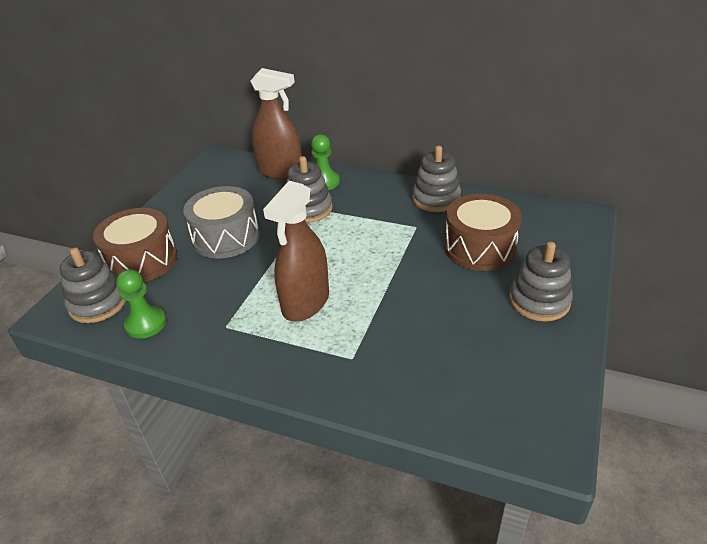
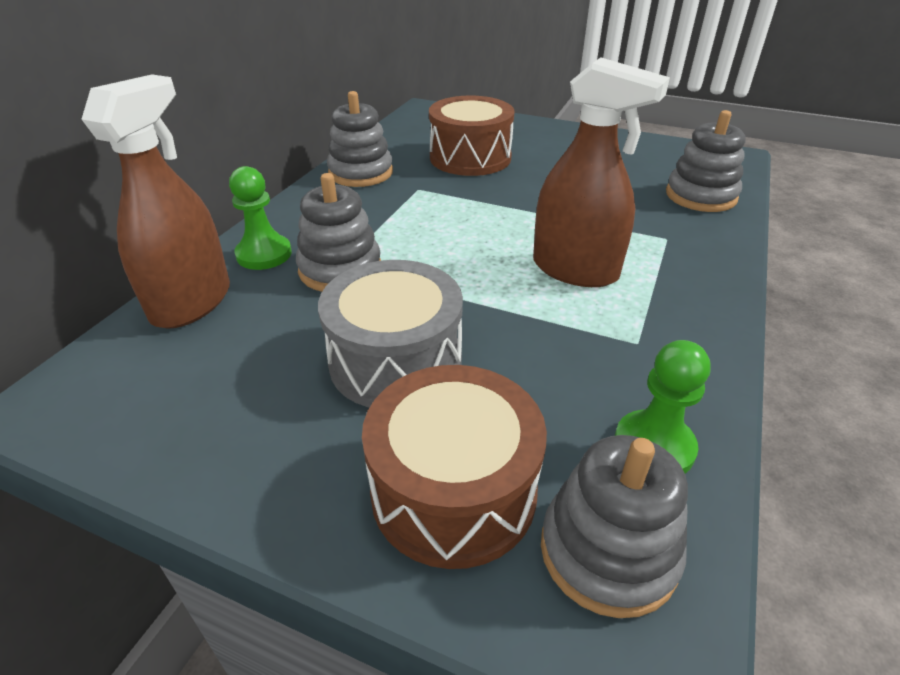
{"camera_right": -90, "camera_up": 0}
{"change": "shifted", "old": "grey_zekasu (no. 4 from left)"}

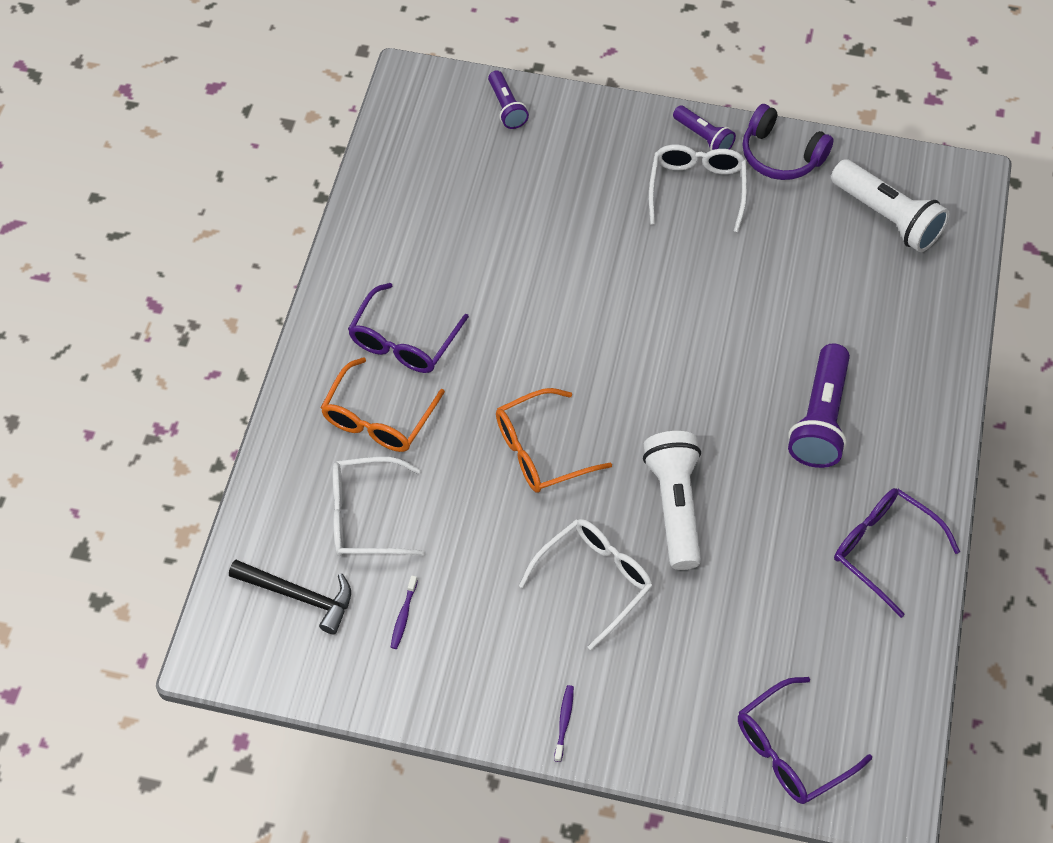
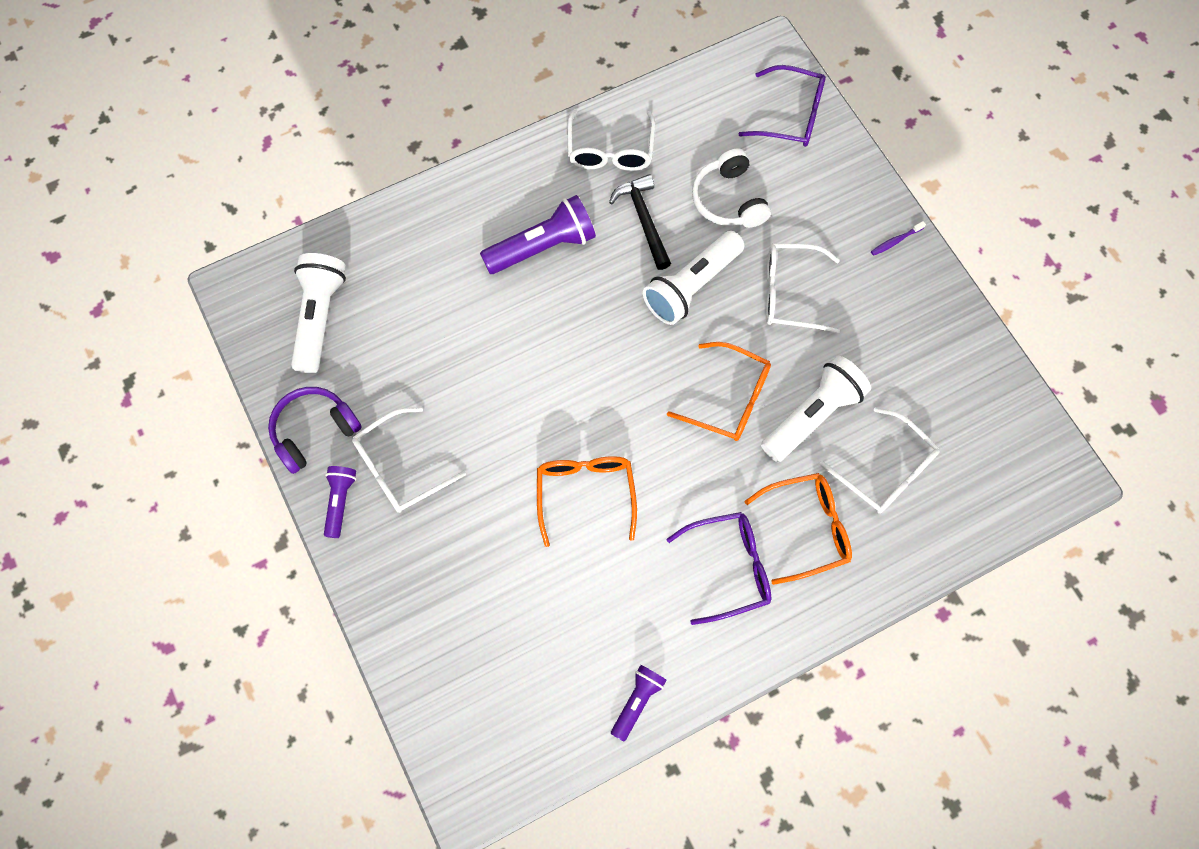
{"camera_right": -130, "camera_up": 10}
{"change": "gone", "old": "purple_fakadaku (no. 1 from left)"}
{"change": "new", "new": "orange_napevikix (no. 1 from left)"}
{"change": "new", "new": "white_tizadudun"}
{"change": "new", "new": "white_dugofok (no. 3 from left)"}
{"change": "shifted", "old": "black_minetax"}
{"change": "shifted", "old": "purple_dugofok (no. 1 from left in the first image)", "new": "purple_dugofok (no. 3 from left)"}
{"change": "repainted", "old": "purple_napevikix (no. 3 from left)", "new": "white_napevikix (no. 2 from left)"}
{"change": "rotated", "old": "purple_tizadudun", "degrees": -120}

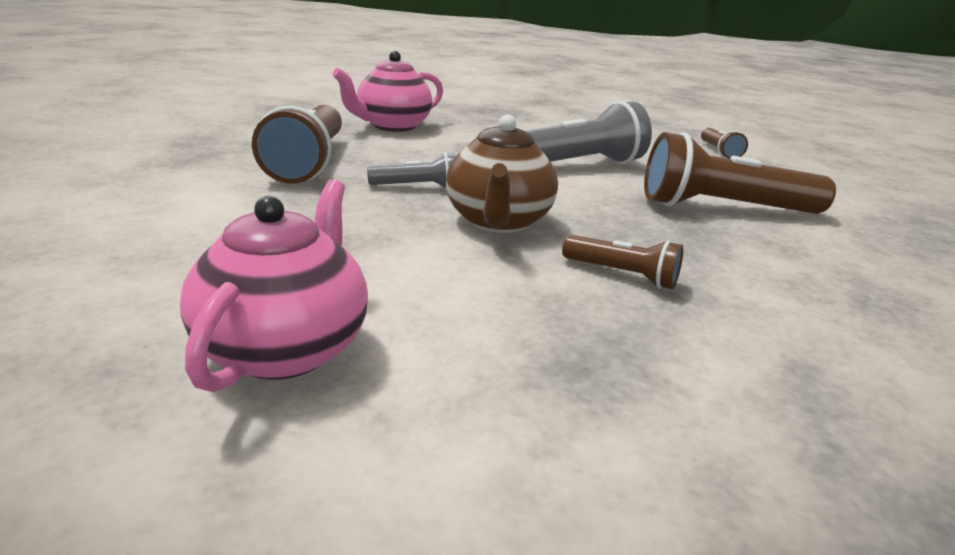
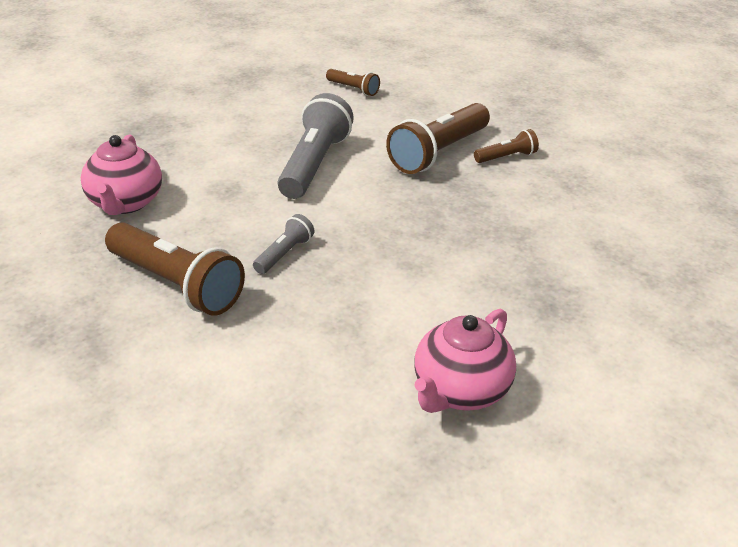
{"camera_right": -50, "camera_up": 10}
{"change": "gone", "old": "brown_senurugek"}
{"change": "shifted", "old": "brown_dugofok (no. 2 from left in the first image)", "new": "brown_dugofok (no. 4 from left)"}
{"change": "rotated", "old": "pink_senurugek (no. 1 from left in the first image)", "degrees": -105}

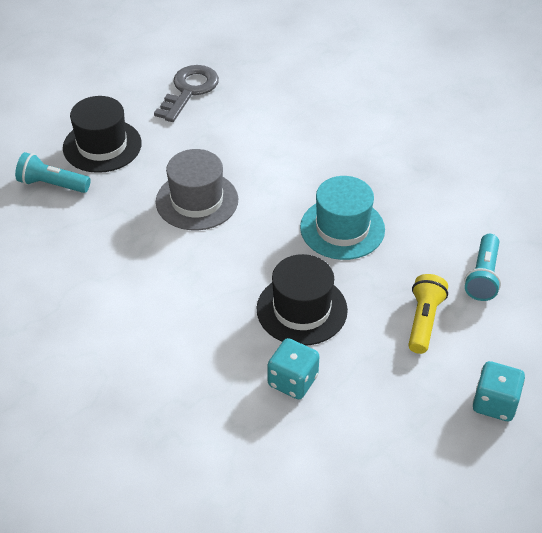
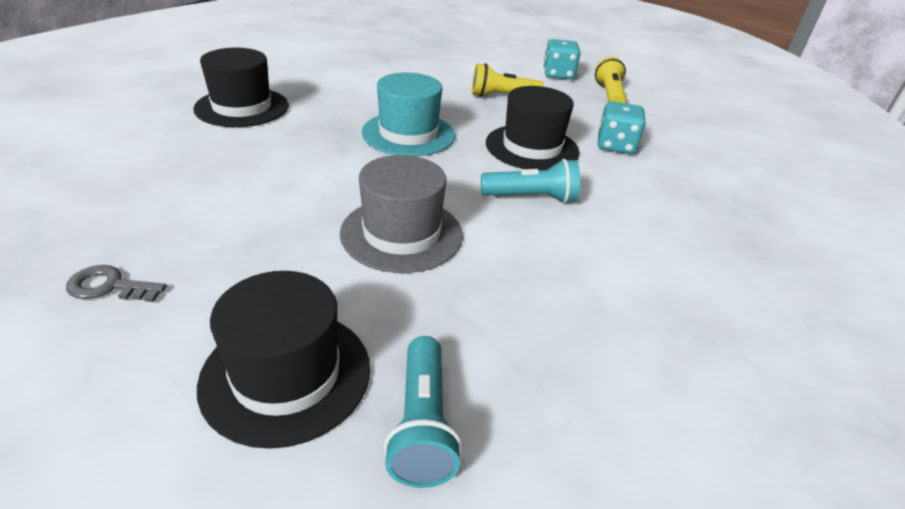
{"camera_right": -110, "camera_up": -10}
{"change": "new", "new": "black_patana (no. 1 from left)"}
{"change": "new", "new": "yellow_dugofok (no. 2 from left)"}
{"change": "shifted", "old": "turquoise_dugofok (no. 2 from left)"}
{"change": "scaled", "old": "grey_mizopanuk", "factor": 0.55}

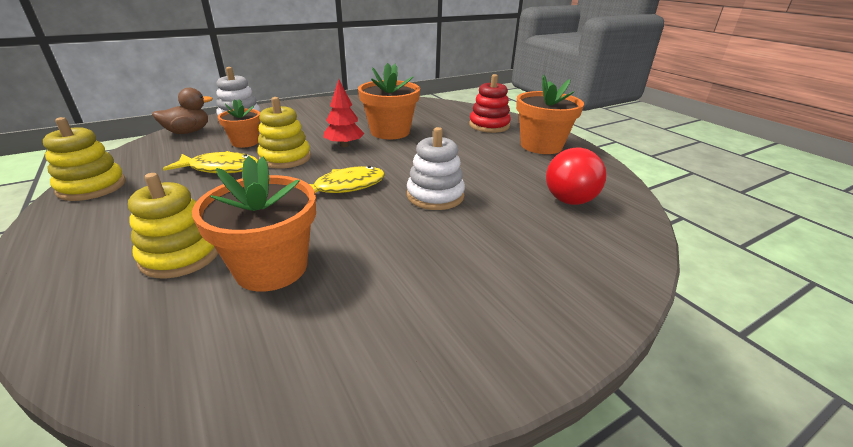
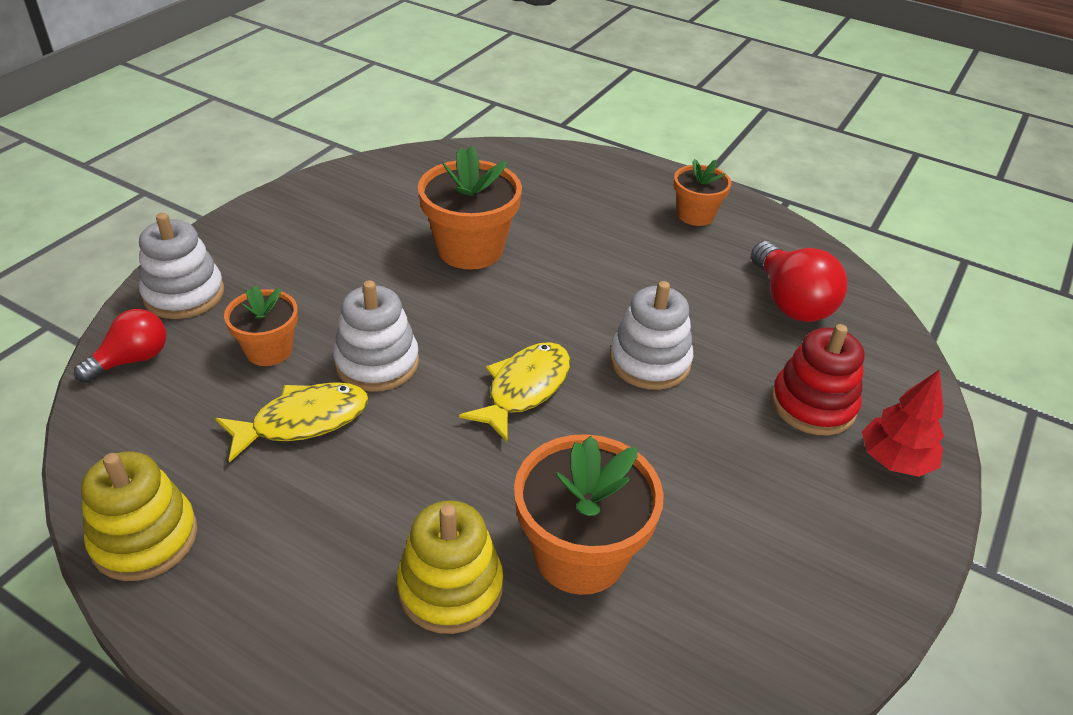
{"camera_right": -30, "camera_up": 10}
{"change": "shifted", "old": "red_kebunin"}
{"change": "shifted", "old": "red_zekasu"}
{"change": "swapped", "old": "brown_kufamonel", "new": "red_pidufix (no. 1 from left)"}
{"change": "repainted", "old": "yellow_zekasu (no. 3 from left)", "new": "white_zekasu (no. 2 from left)"}
{"change": "scaled", "old": "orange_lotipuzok (no. 4 from left)", "factor": 0.6}

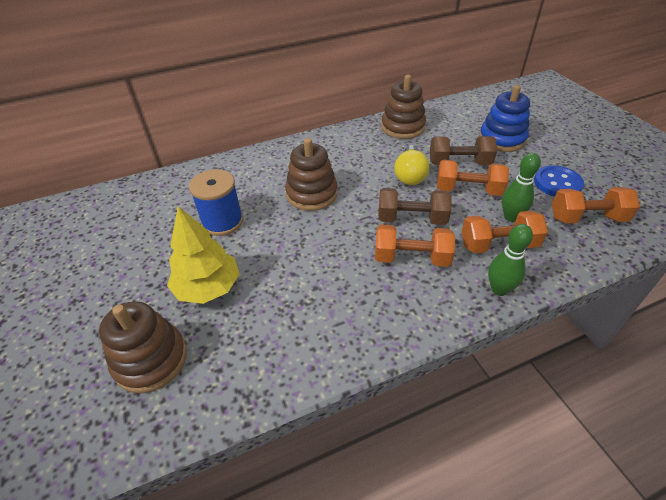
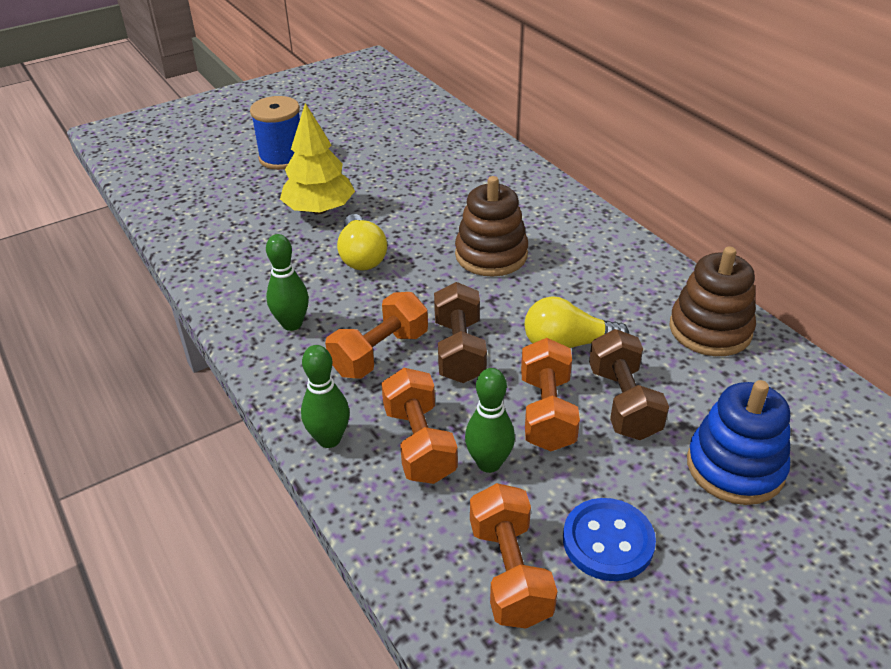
{"camera_right": 80, "camera_up": -5}
{"change": "gone", "old": "brown_zekasu (no. 1 from left)"}
{"change": "new", "new": "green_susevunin (no. 1 from left)"}
{"change": "new", "new": "yellow_pidufix (no. 1 from left)"}
{"change": "shifted", "old": "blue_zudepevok"}
{"change": "rotated", "old": "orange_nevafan (no. 1 from left)", "degrees": 45}

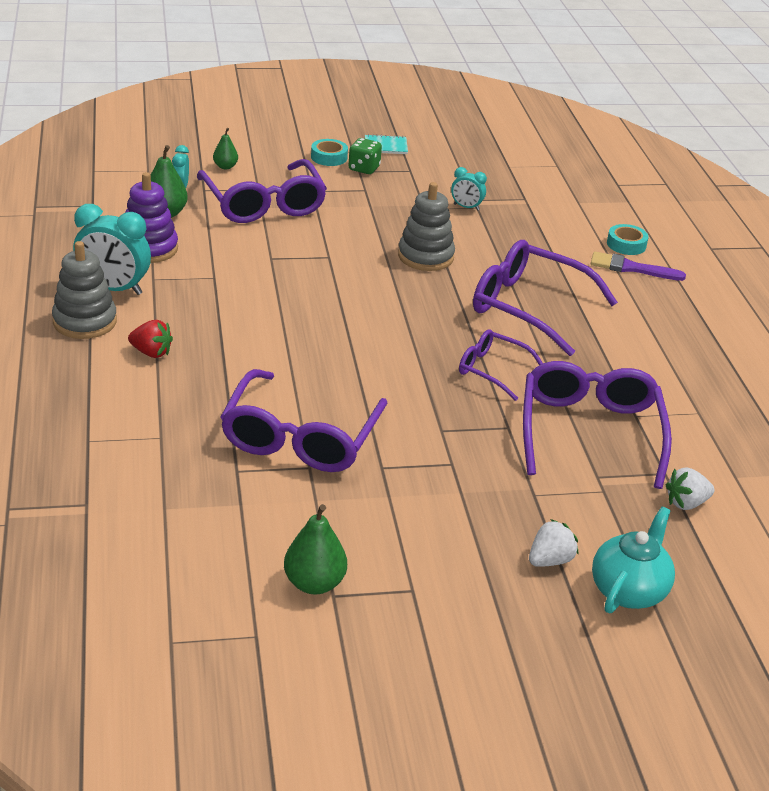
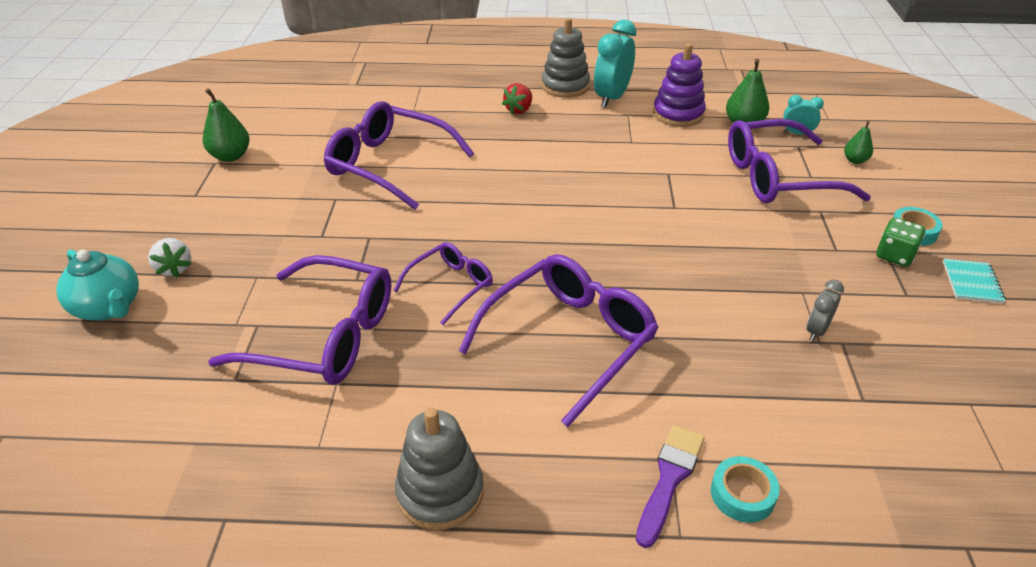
{"camera_right": 105, "camera_up": 5}
{"change": "gone", "old": "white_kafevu (no. 2 from left)"}
{"change": "shifted", "old": "grey_zekasu (no. 2 from left in the first image)", "new": "grey_zekasu (no. 1 from left)"}
{"change": "repainted", "old": "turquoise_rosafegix (no. 3 from left)", "new": "grey_rosafegix"}

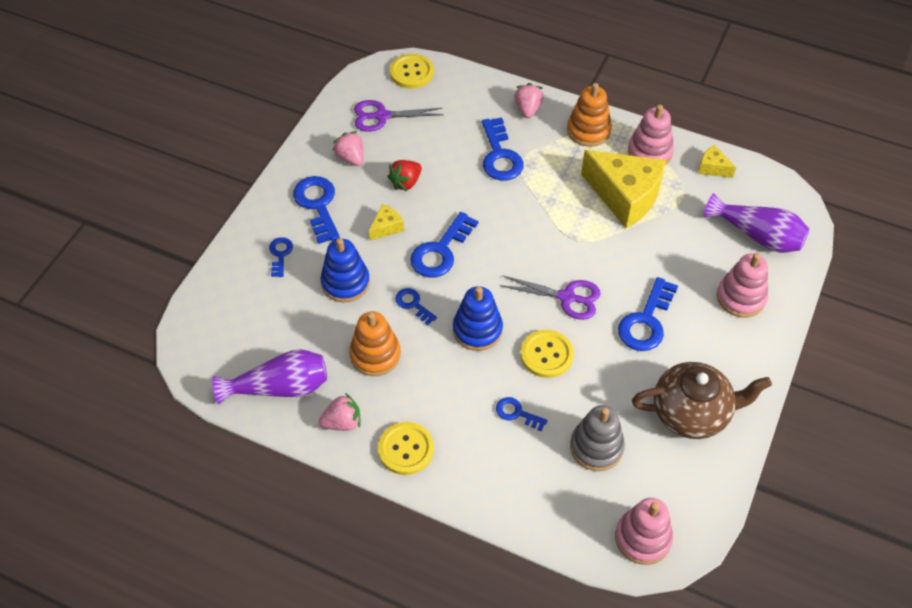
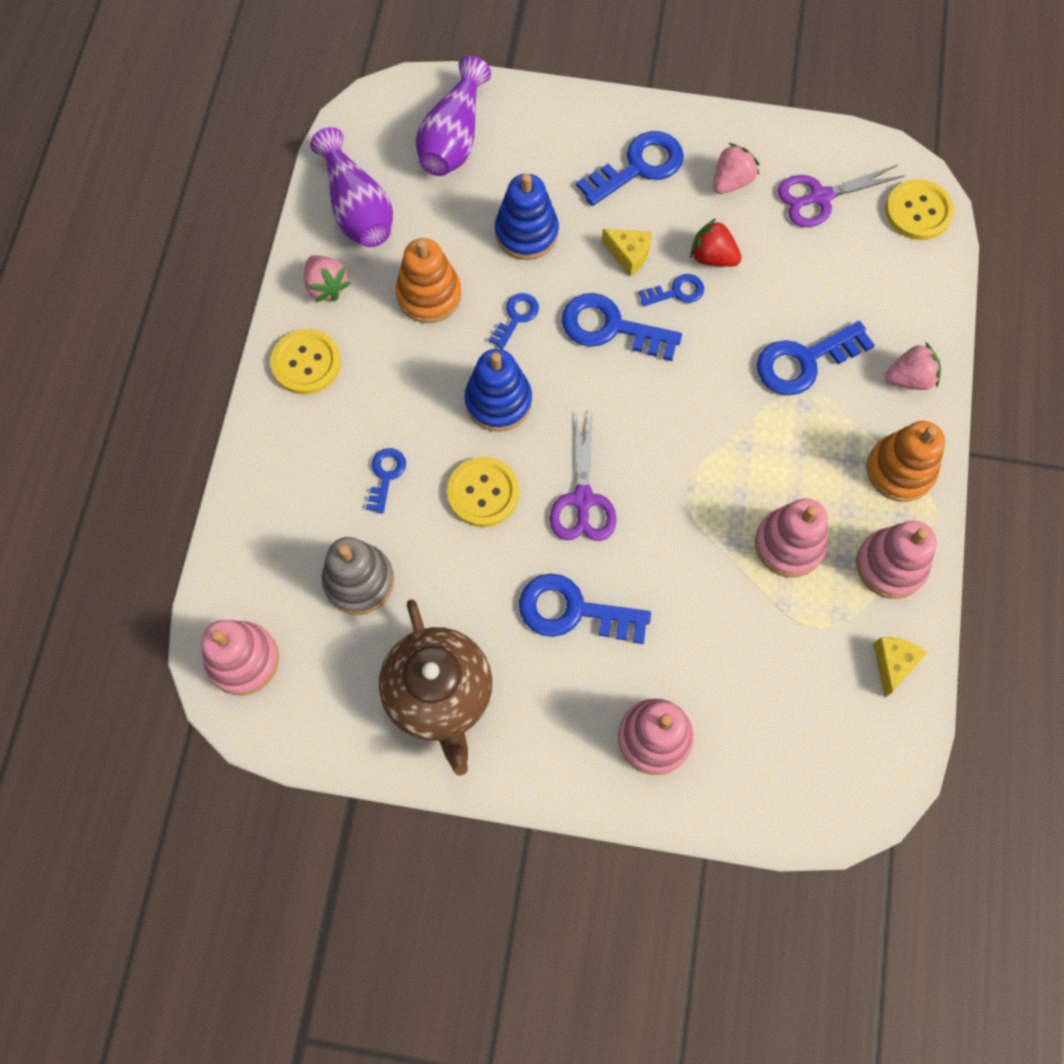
{"camera_right": 75, "camera_up": 15}
{"change": "shifted", "old": "blue_mizopanuk (no. 1 from left in the first image)", "new": "blue_mizopanuk (no. 6 from left)"}
{"change": "shifted", "old": "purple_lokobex (no. 2 from left)"}
{"change": "swapped", "old": "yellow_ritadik (no. 2 from left)", "new": "pink_zekasu (no. 3 from left)"}
{"change": "rotated", "old": "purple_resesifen (no. 1 from left in the first image)", "degrees": -90}

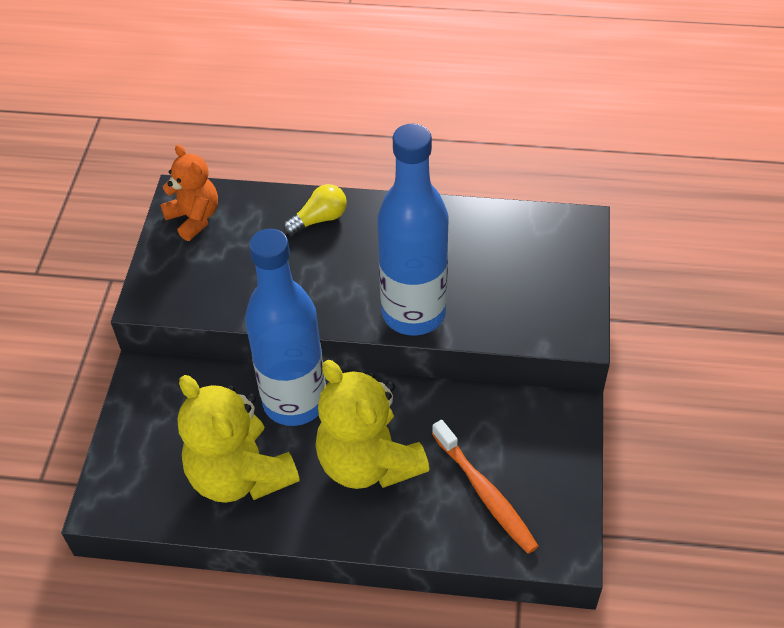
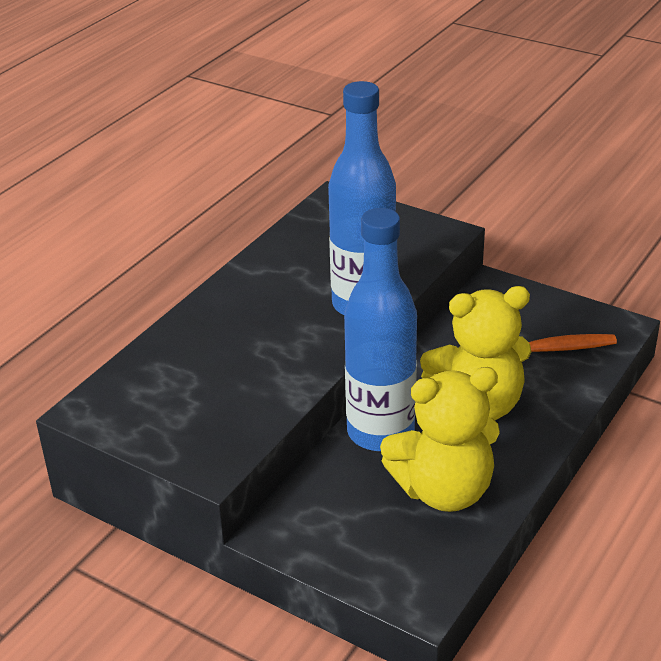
{"camera_right": -65, "camera_up": -15}
{"change": "gone", "old": "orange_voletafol"}
{"change": "gone", "old": "yellow_pidufix"}

